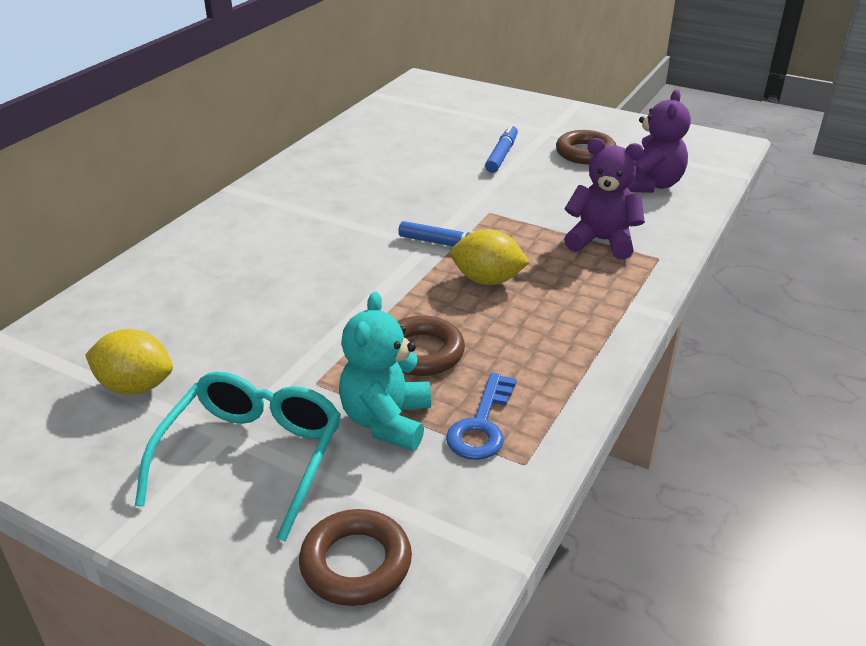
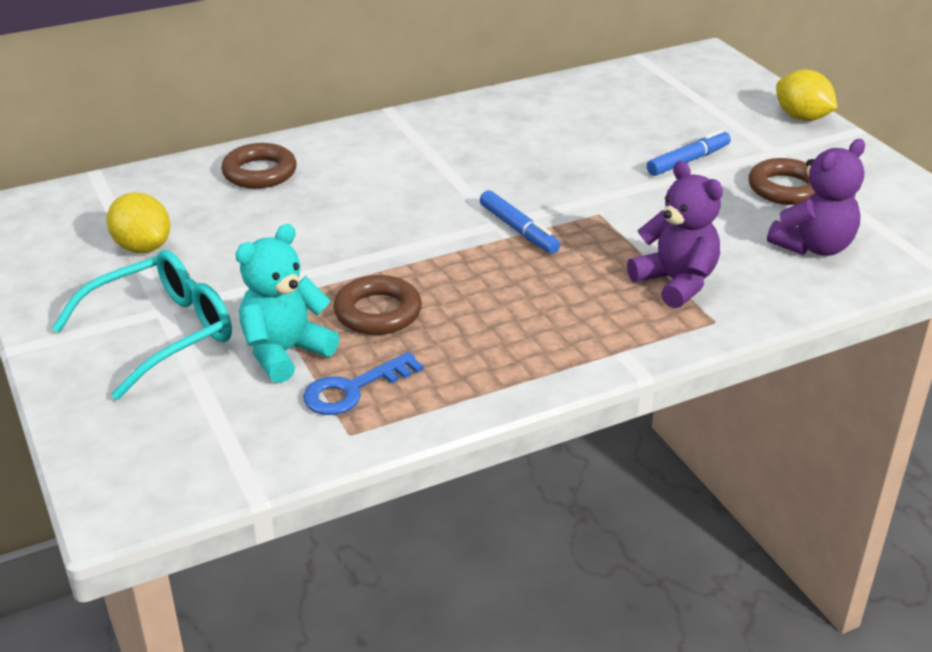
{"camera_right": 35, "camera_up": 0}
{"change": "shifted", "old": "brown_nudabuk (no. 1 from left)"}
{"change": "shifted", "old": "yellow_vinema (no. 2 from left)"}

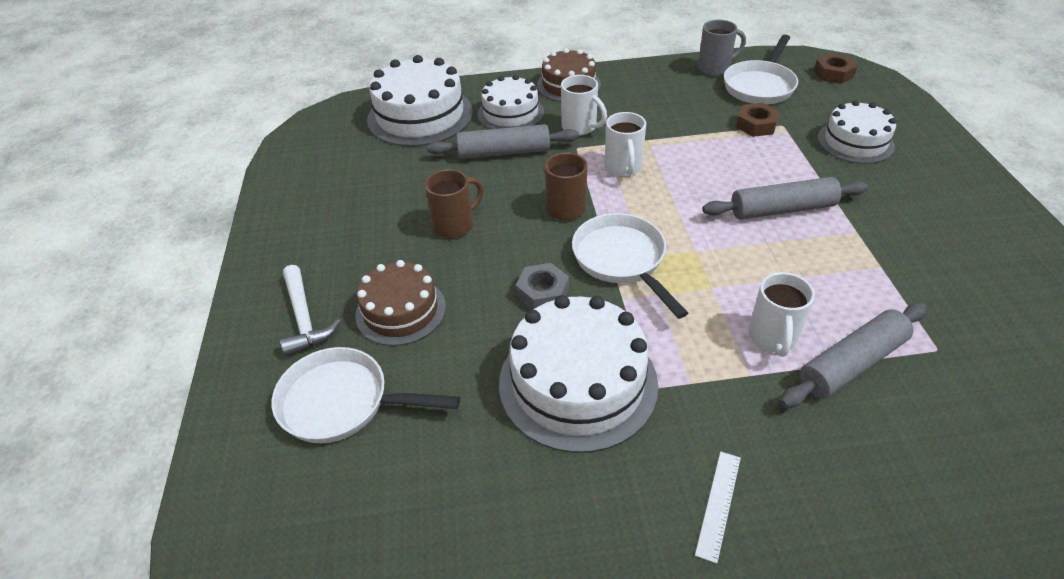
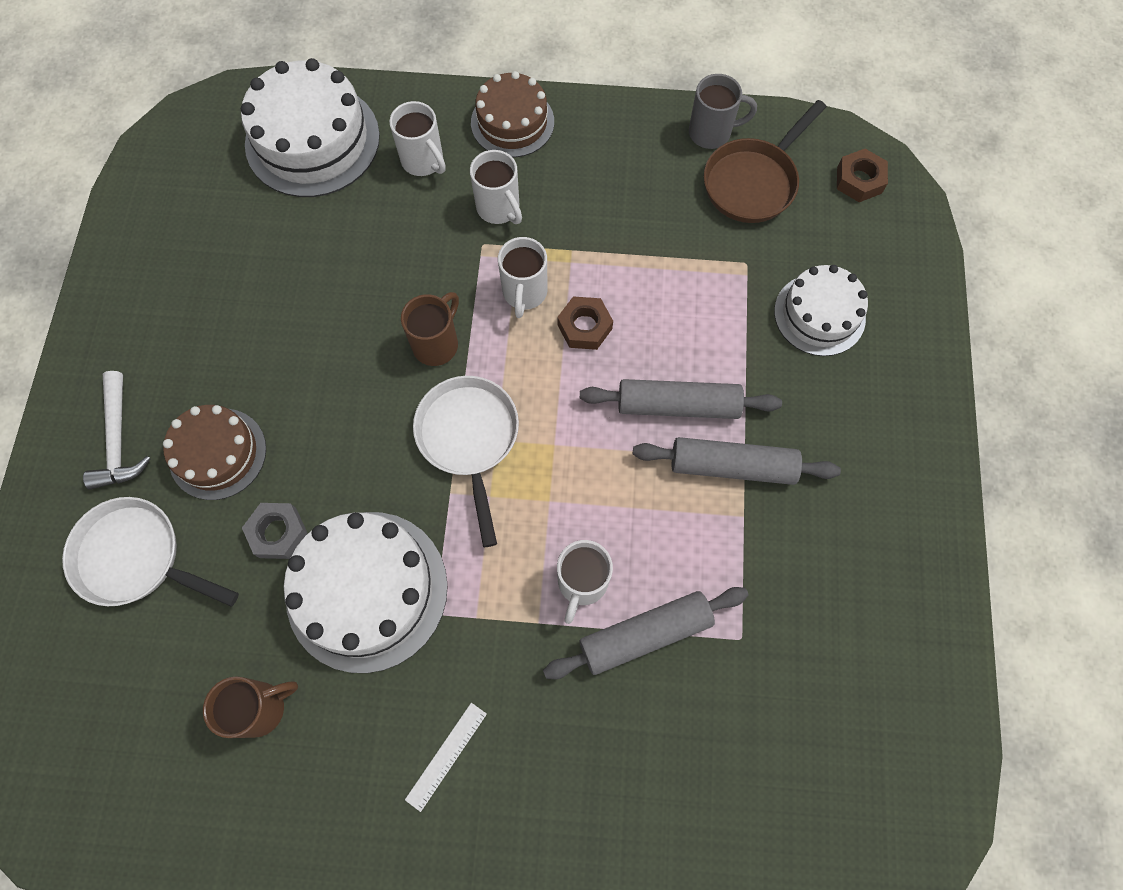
{"camera_right": 10, "camera_up": 25}
{"change": "shifted", "old": "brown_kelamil (no. 1 from left)"}
{"change": "shifted", "old": "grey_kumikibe (no. 1 from left in the first image)", "new": "grey_kumikibe (no. 3 from left)"}
{"change": "shifted", "old": "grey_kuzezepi"}
{"change": "shifted", "old": "brown_kuzezepi (no. 1 from left)"}
{"change": "swapped", "old": "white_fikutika (no. 2 from left)", "new": "white_kelamil (no. 1 from left)"}
{"change": "repainted", "old": "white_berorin (no. 3 from left)", "new": "brown_berorin"}

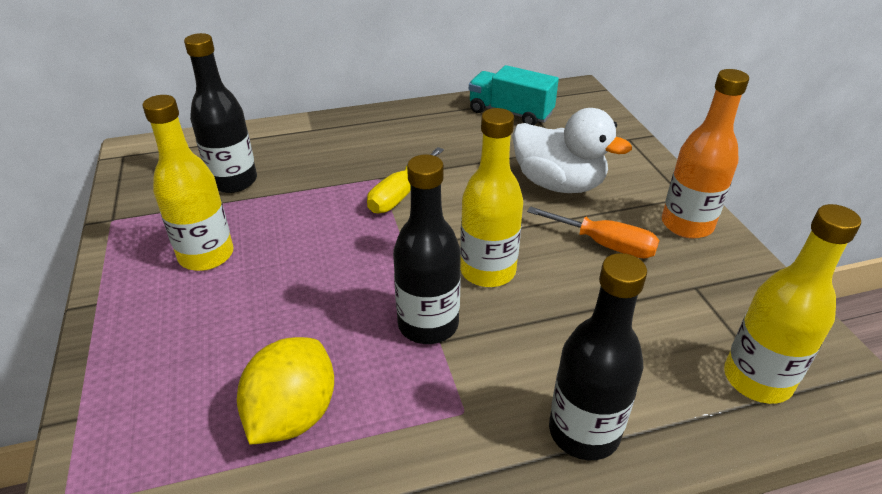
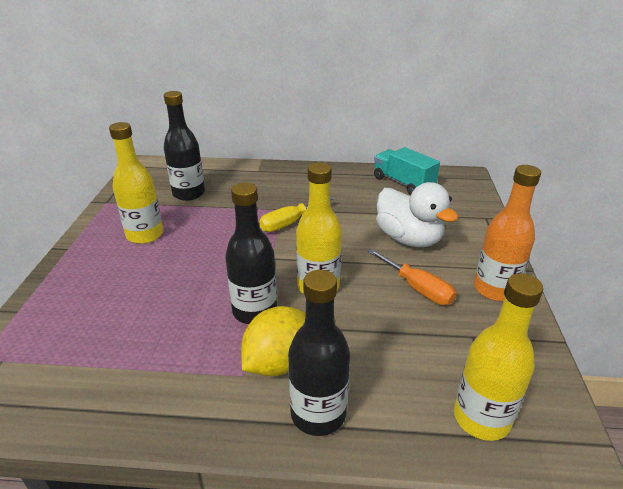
{"camera_right": 20, "camera_up": -5}
{"change": "shifted", "old": "yellow_vinema"}

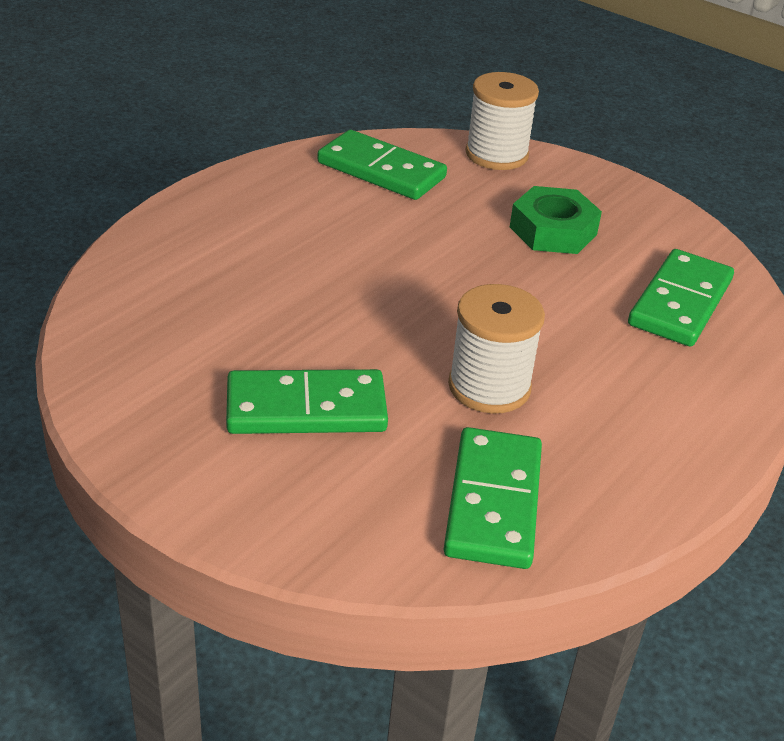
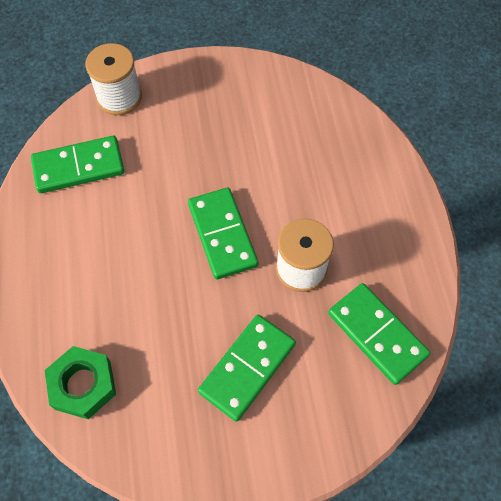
{"camera_right": -45, "camera_up": 25}
{"change": "shifted", "old": "green_kuzezepi"}
{"change": "shifted", "old": "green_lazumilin (no. 4 from left in the first image)", "new": "green_lazumilin (no. 2 from left)"}

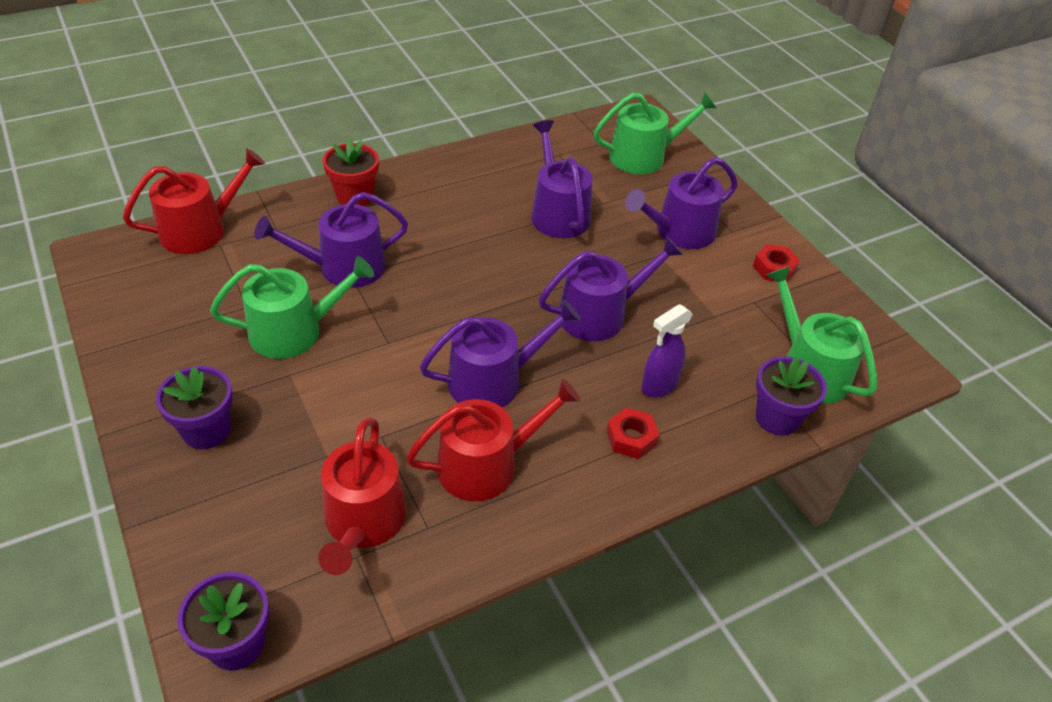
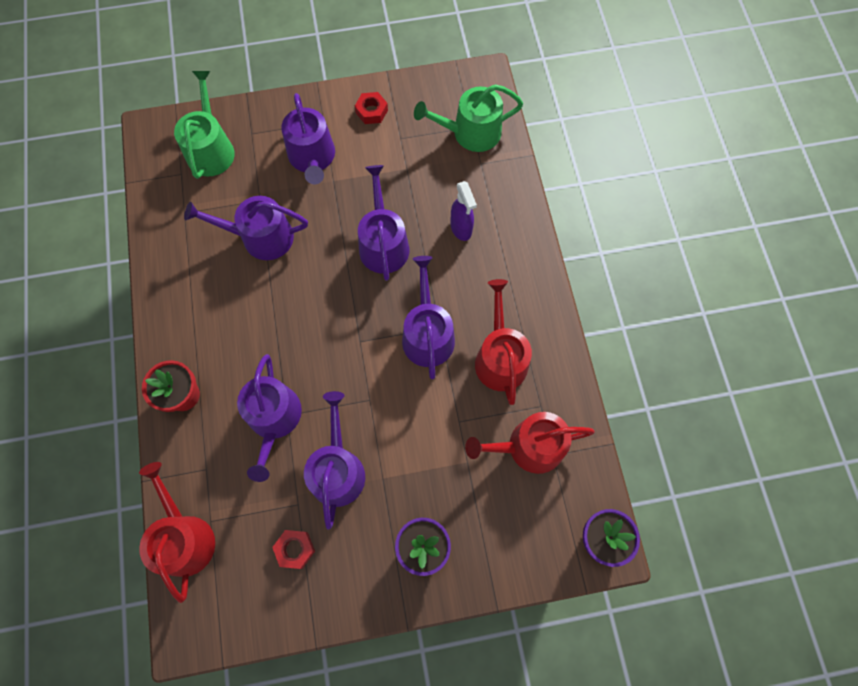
{"camera_right": -70, "camera_up": 25}
{"change": "gone", "old": "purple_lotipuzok (no. 3 from left)"}
{"change": "shifted", "old": "red_kuzezepi (no. 1 from left)"}
{"change": "repainted", "old": "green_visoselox (no. 1 from left)", "new": "purple_visoselox (no. 4 from left)"}
{"change": "rotated", "old": "red_visoselox (no. 2 from left in the first image)", "degrees": 150}

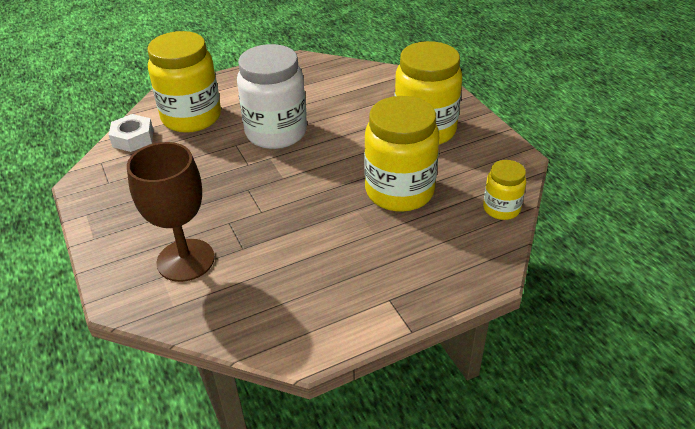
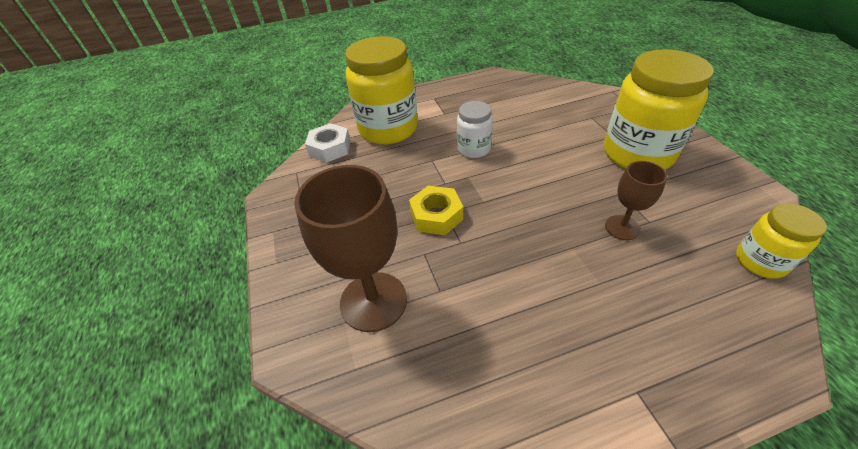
{"camera_right": 10, "camera_up": 5}
{"change": "new", "new": "yellow_kuzezepi"}
{"change": "swapped", "old": "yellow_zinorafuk (no. 2 from left)", "new": "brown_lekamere (no. 2 from left)"}
{"change": "scaled", "old": "white_zinorafuk", "factor": 0.52}

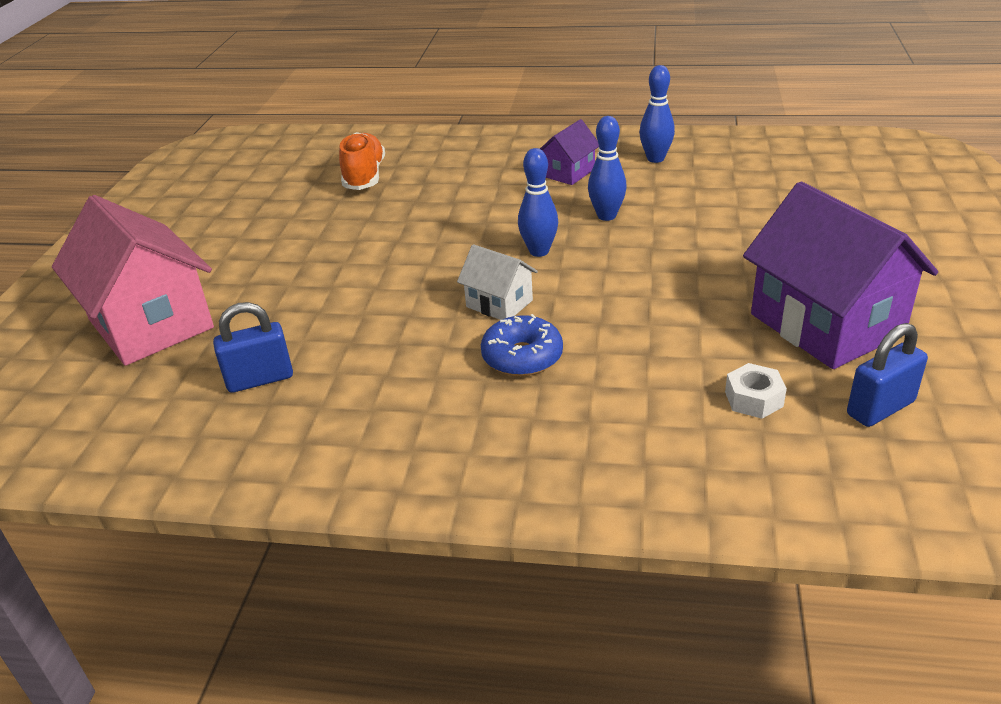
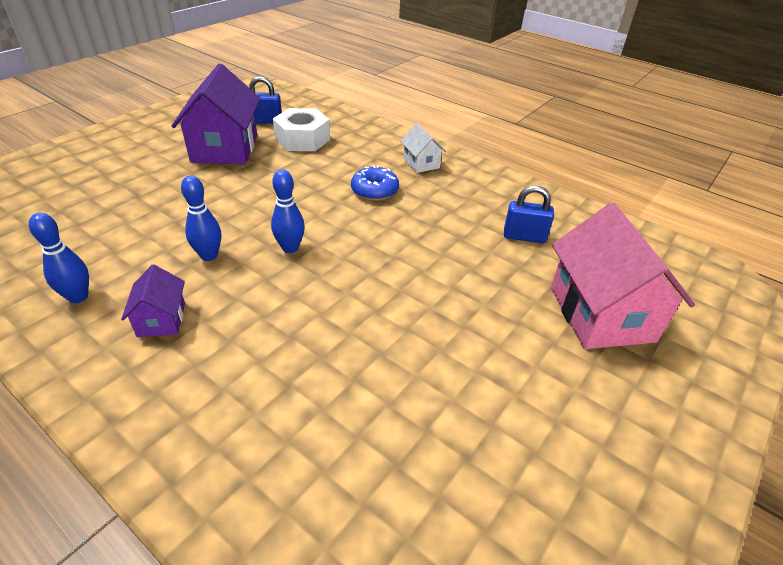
{"camera_right": -155, "camera_up": 5}
{"change": "gone", "old": "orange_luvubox"}
{"change": "shifted", "old": "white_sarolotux"}
{"change": "rotated", "old": "purple_sarolotux (no. 1 from left)", "degrees": -75}
{"change": "scaled", "old": "white_kuzezepi", "factor": 1.97}

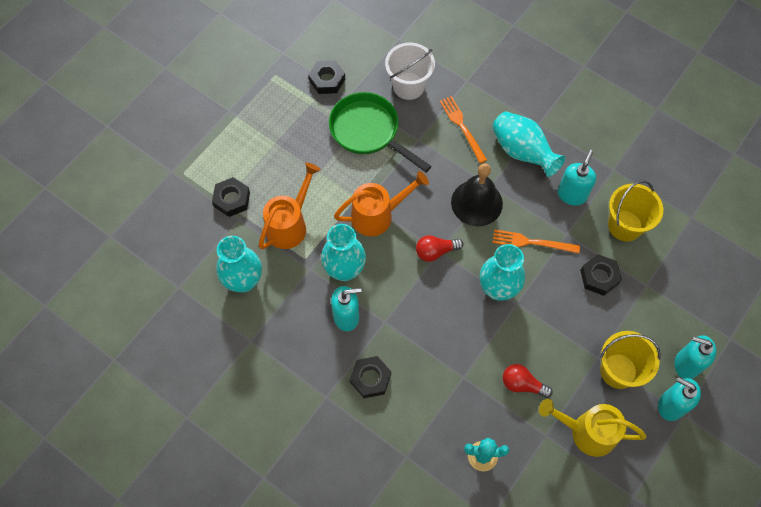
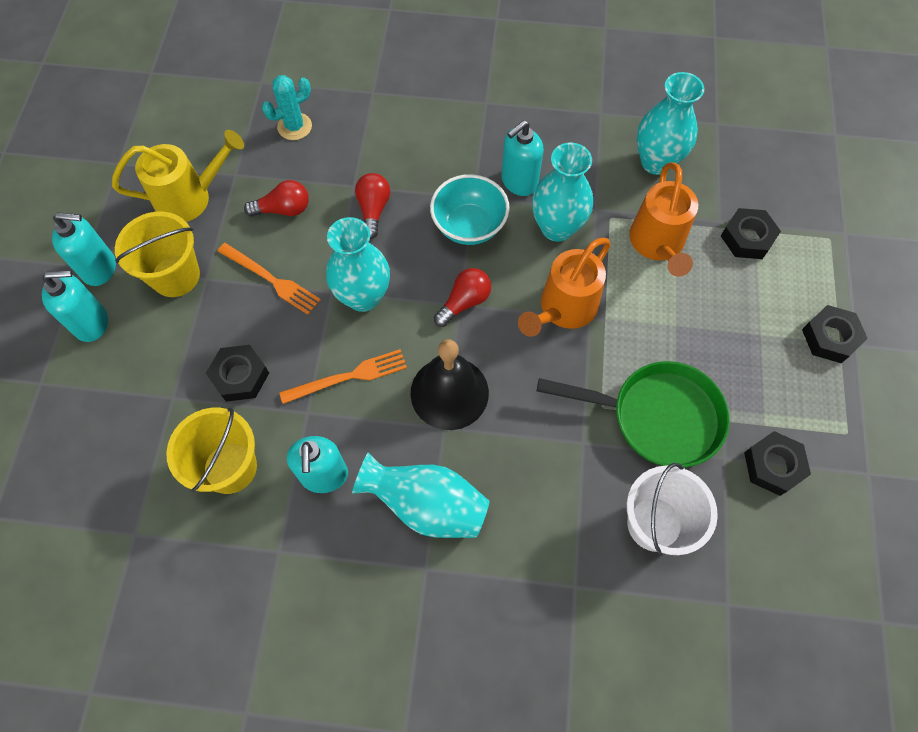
{"camera_right": 150, "camera_up": 0}
{"change": "new", "new": "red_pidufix (no. 2 from left)"}
{"change": "new", "new": "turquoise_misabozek"}
{"change": "shifted", "old": "black_kuzezepi (no. 3 from left in the first image)", "new": "black_kuzezepi (no. 4 from left)"}
{"change": "shifted", "old": "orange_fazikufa (no. 1 from left)"}

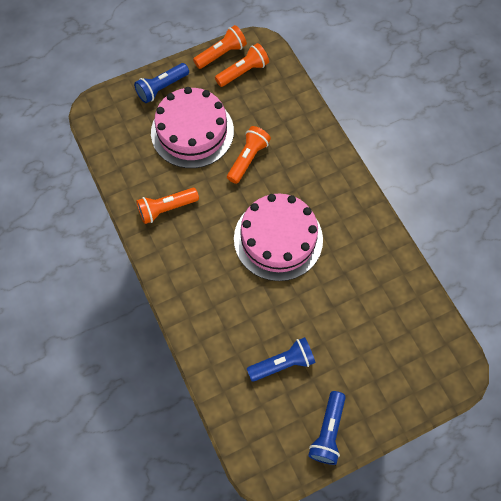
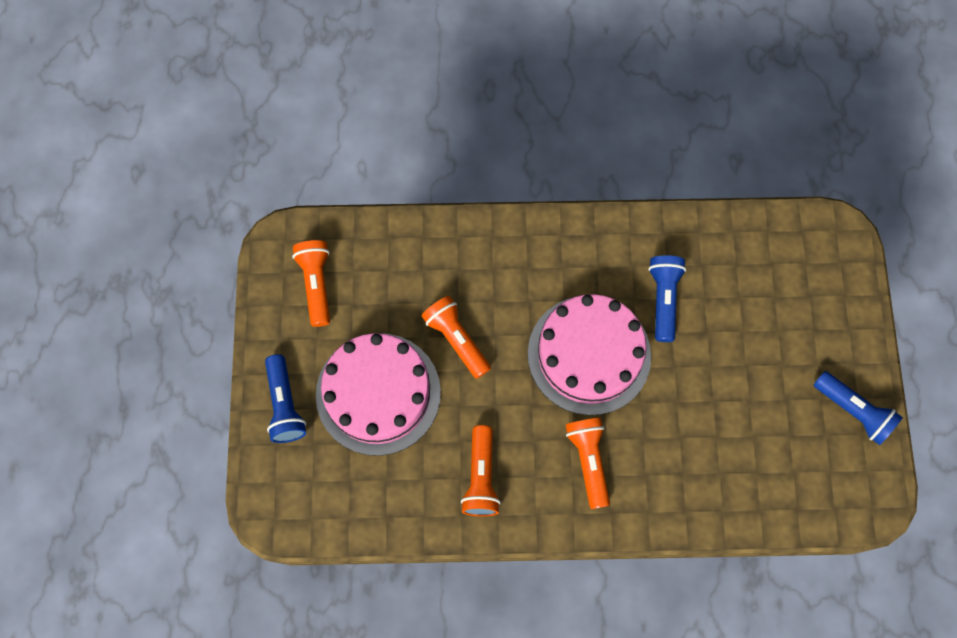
{"camera_right": -65, "camera_up": 5}
{"change": "shifted", "old": "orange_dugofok (no. 2 from left in the first image)", "new": "orange_dugofok (no. 4 from left)"}
{"change": "shifted", "old": "blue_dugofok (no. 2 from left)"}

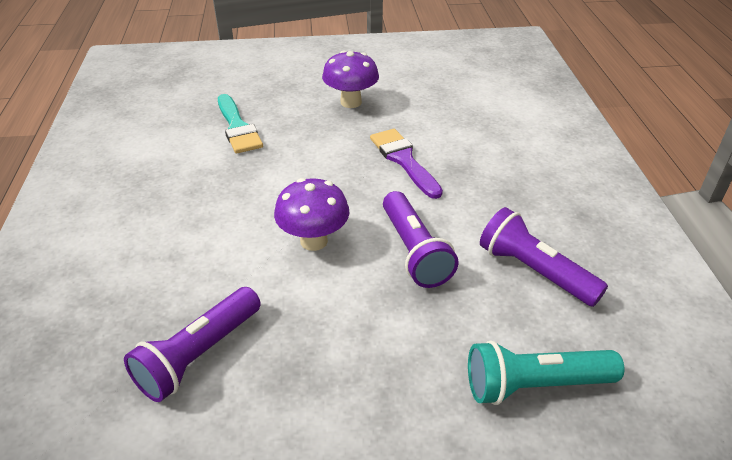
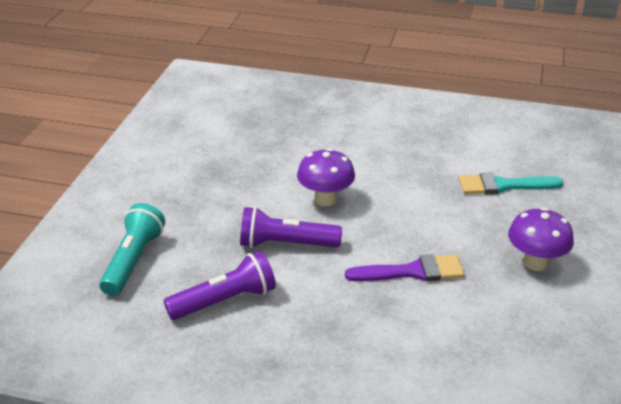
{"camera_right": 110, "camera_up": -5}
{"change": "gone", "old": "purple_dugofok (no. 1 from left)"}

